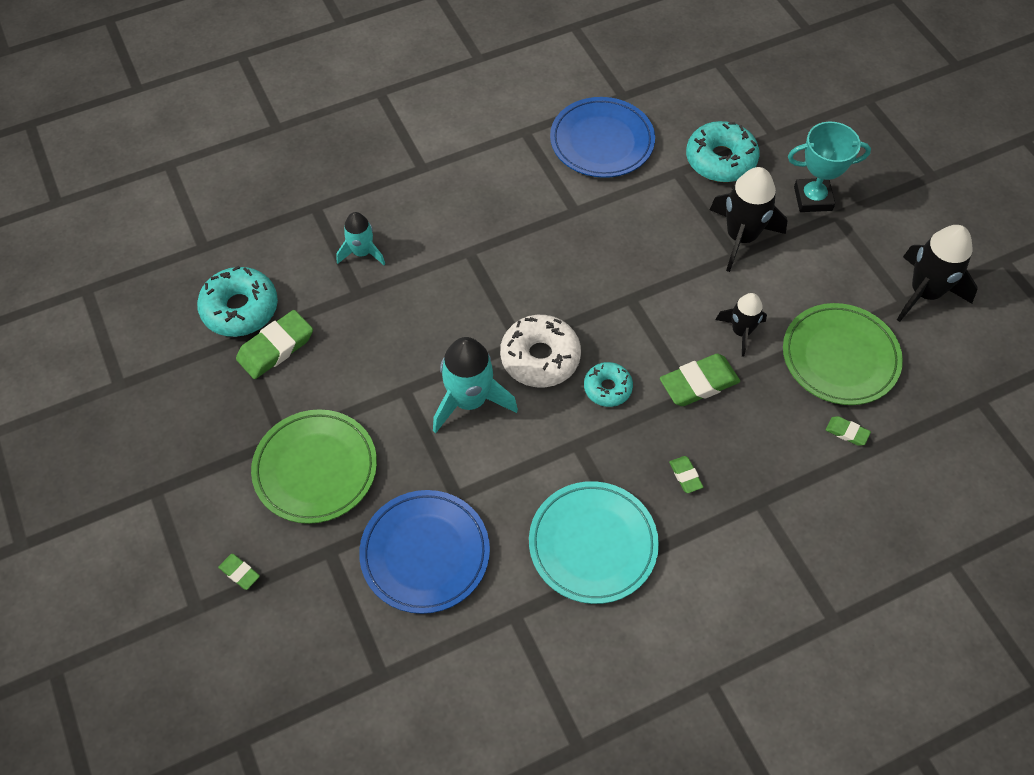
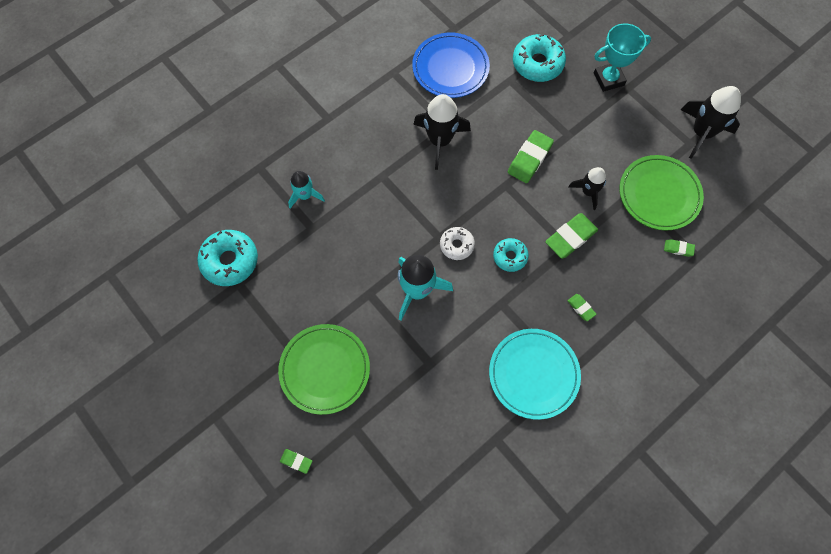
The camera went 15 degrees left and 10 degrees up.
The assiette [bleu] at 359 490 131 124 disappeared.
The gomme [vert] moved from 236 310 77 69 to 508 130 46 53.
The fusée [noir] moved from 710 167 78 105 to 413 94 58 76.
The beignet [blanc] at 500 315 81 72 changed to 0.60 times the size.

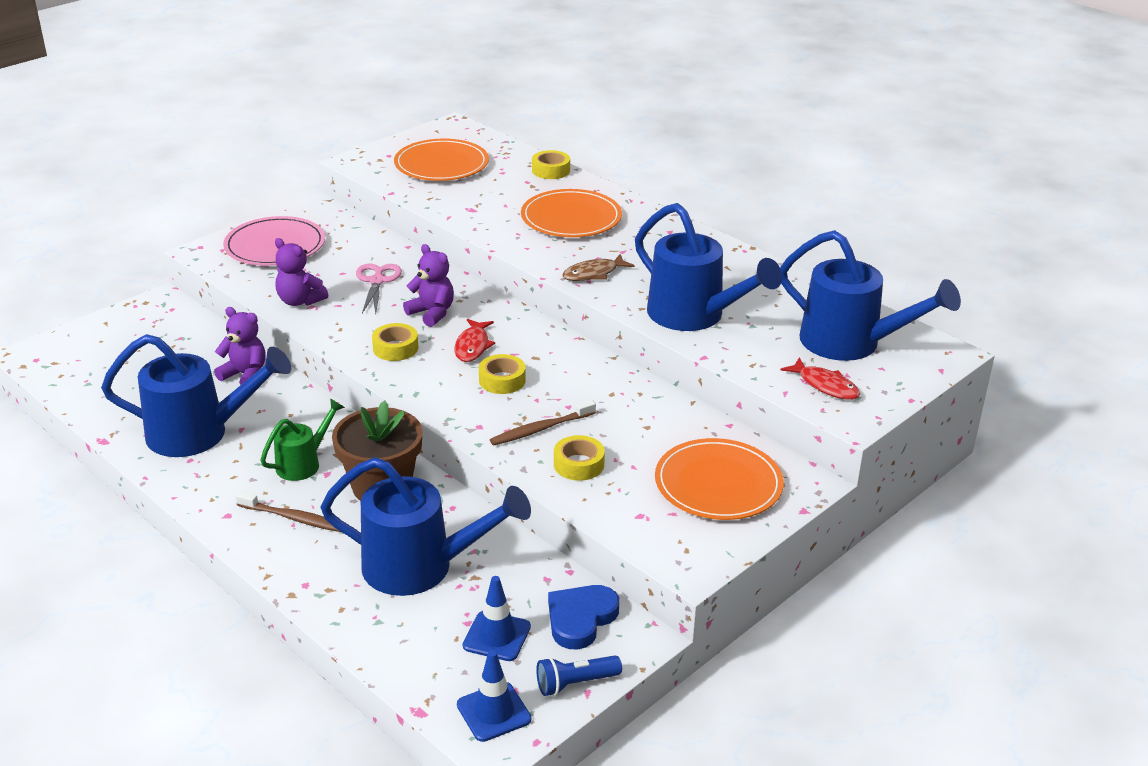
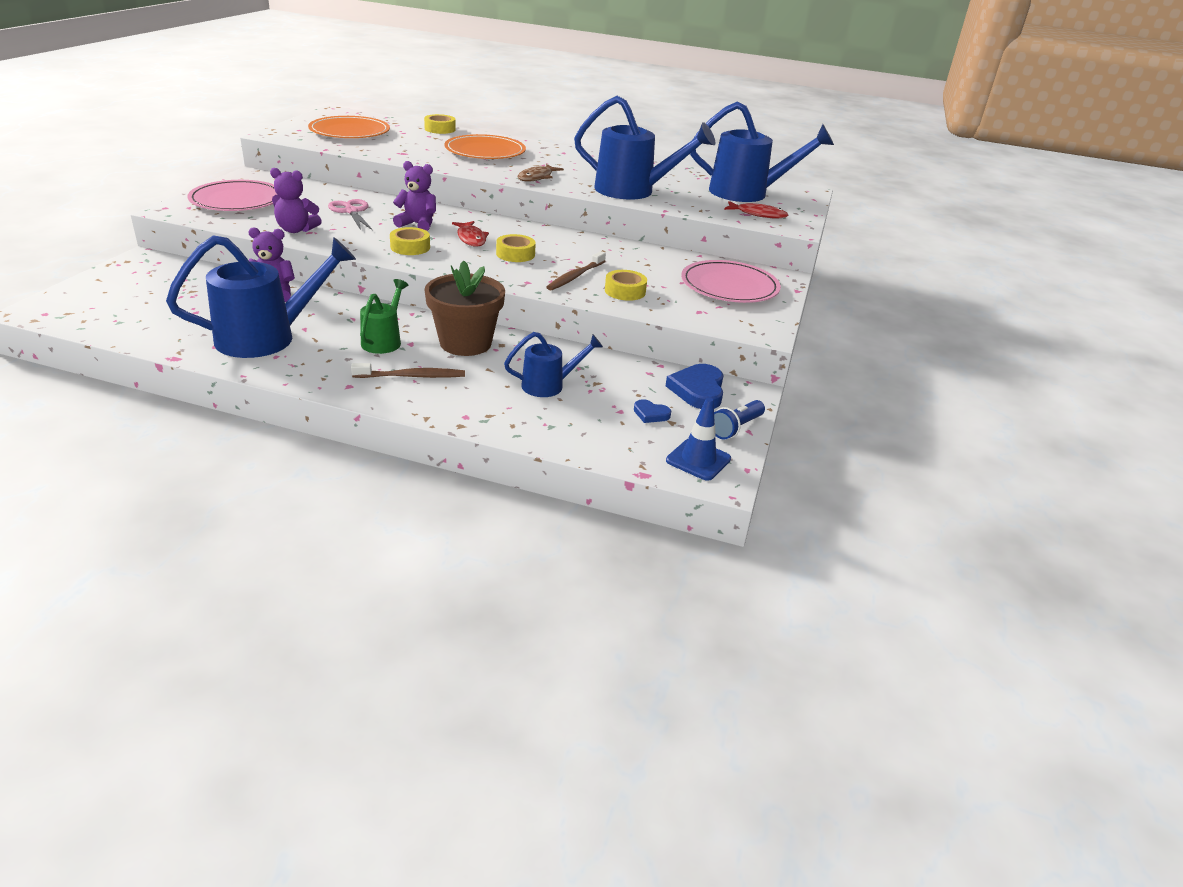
The camera went 30 degrees left and 0 degrees up.
The cône de chantier [bleu] at 463 576 68 85 was replaced by the cœur [bleu] at 634 399 37 24.
The assiette [orange] at 655 438 129 82 became the assiette [rose] at 681 260 100 43.
The arrosoir [bleu] at 320 457 211 139 changed to 0.54 times the size.

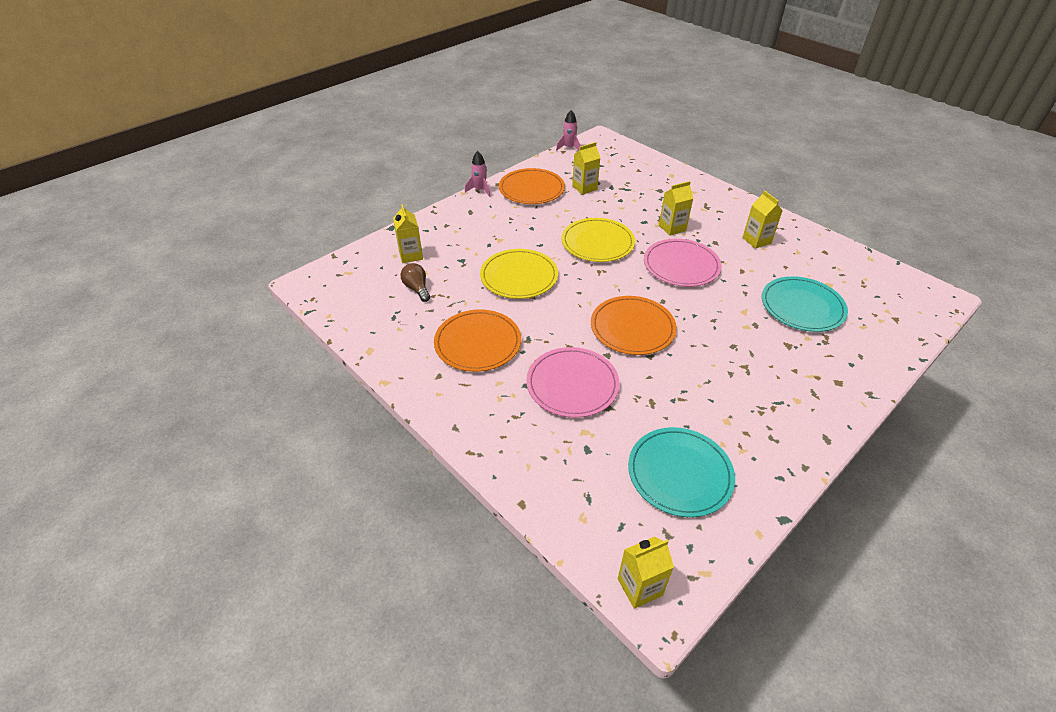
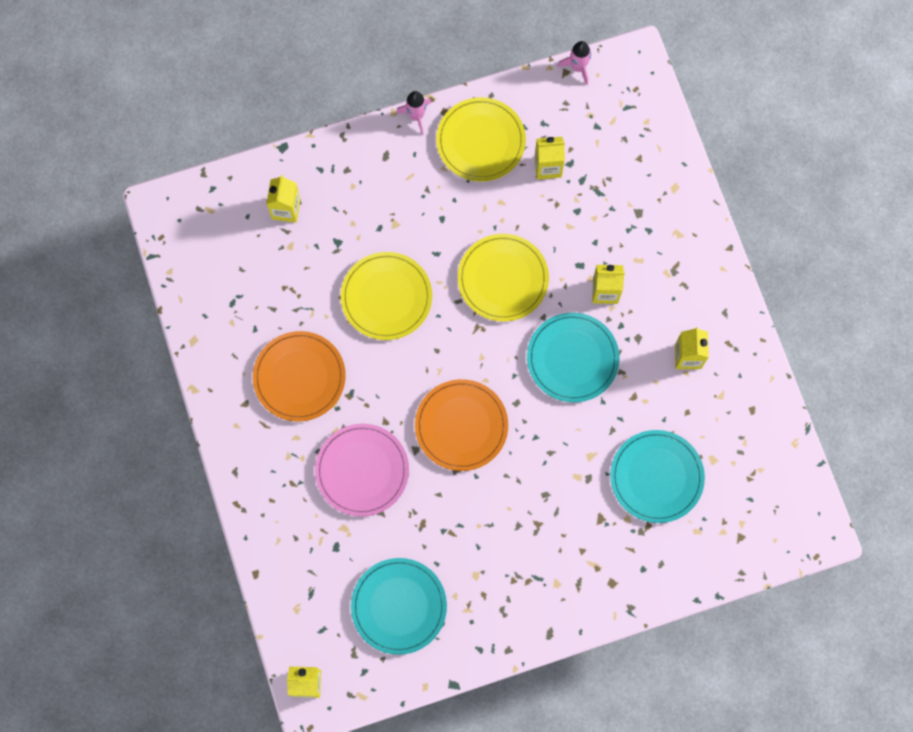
The camera went 25 degrees right and 30 degrees up.
The ampoule [marron] at 401 263 29 39 disappeared.
The assiette [orange] at 499 168 66 36 became the assiette [jaune] at 436 97 90 85.
The assiette [rose] at 644 239 78 48 became the assiette [turquoise] at 527 313 92 89.

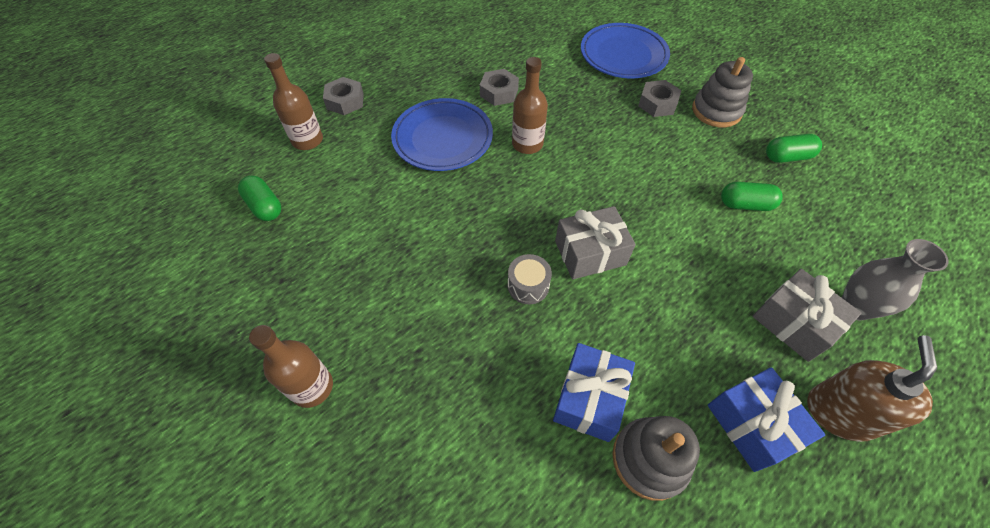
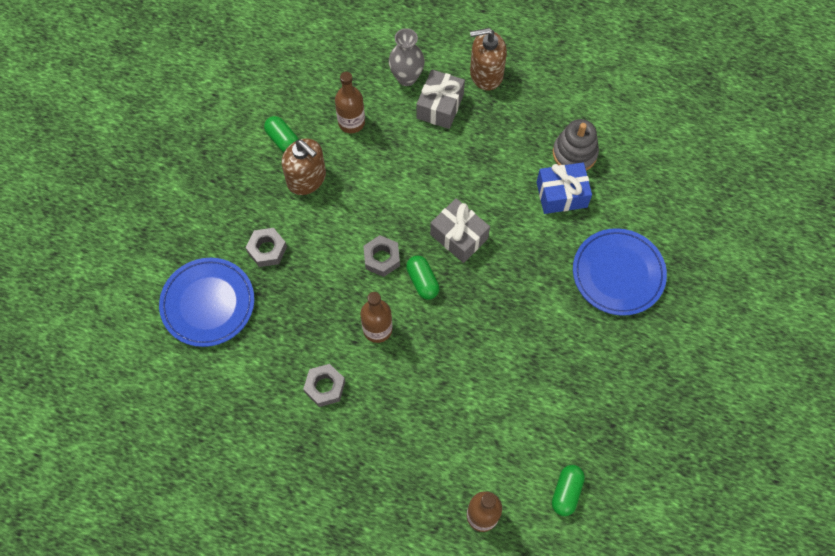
The camera went 120 degrees left and 10 degrees up.
The tambour [gris] at 508 254 44 50 disappeared.
The jouet à empiler [gris] at 692 57 61 71 disappeared.
The cadeau [bleu] at 708 367 117 105 disappeared.
The distributeur de savon [marron] at 282 138 44 57 appeared.
The bouteille [marron] moved from 249 325 84 83 to 335 72 30 61.
The écrou [gris] moved from 323 77 41 38 to 363 235 37 42.
The assiette [bleu] moved from 391 98 102 73 to 573 228 94 88.
The gélule [vert] moved from 721 182 62 29 to 406 255 34 45.

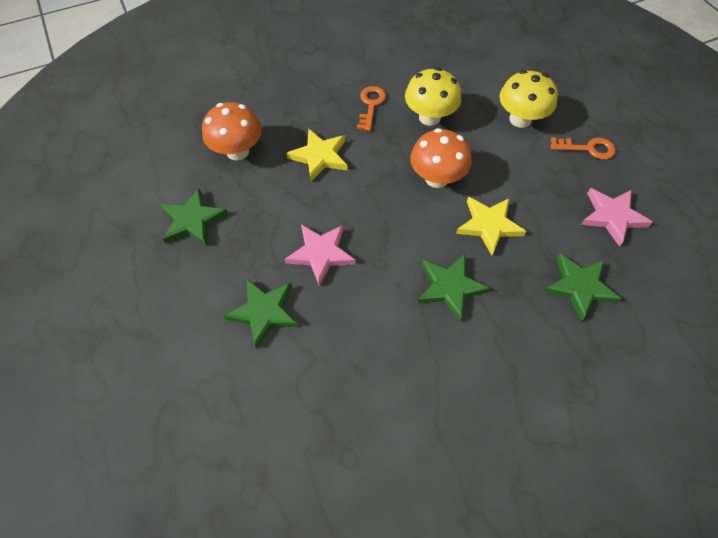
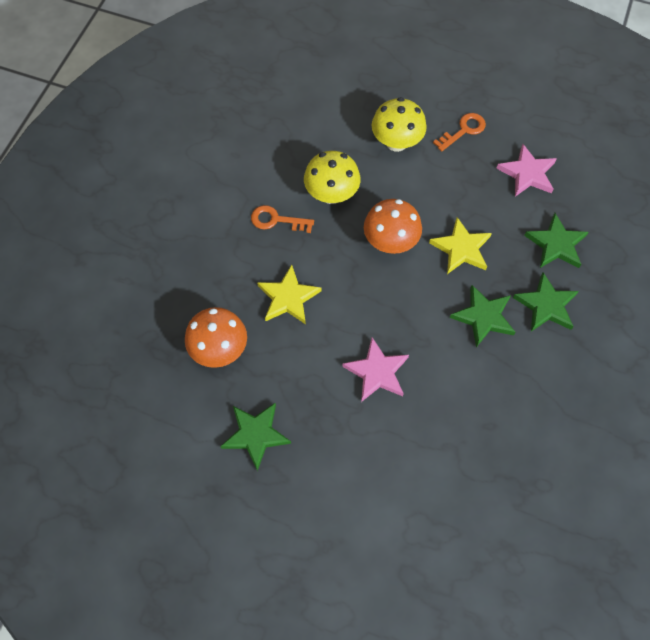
The camera went 45 degrees left and 5 degrees up.
The étoile [vert] moved from 224 279 75 70 to 513 272 66 59.
The clé [orange] at 357 86 29 45 turned 45 degrees counterclockwise.

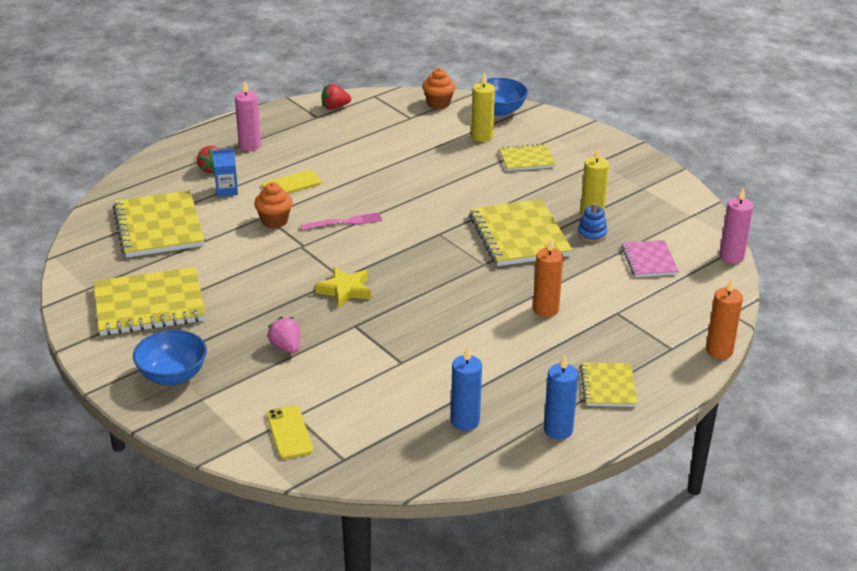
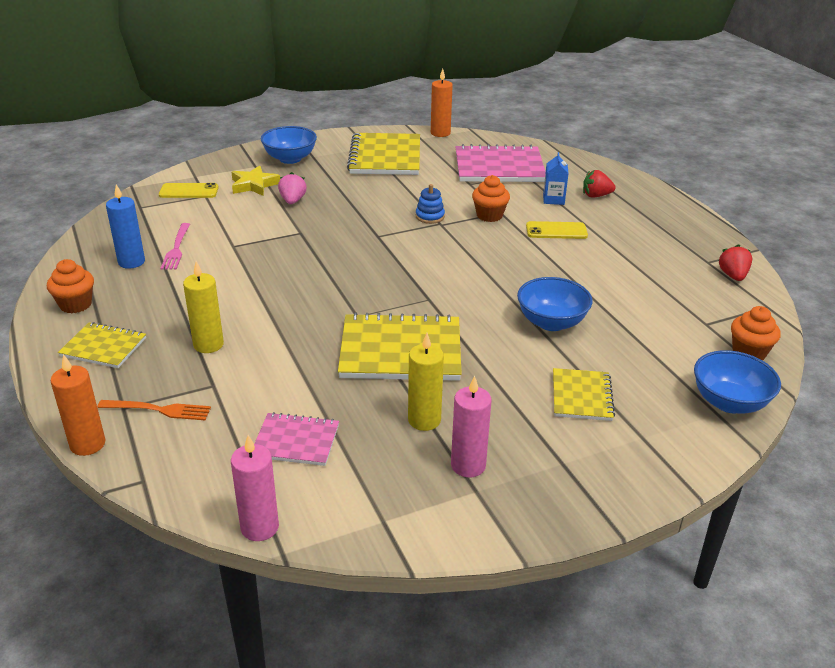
The camera went 105 degrees right and 0 degrees up.
The fourchette [orange] at 97 400 114 20 appeared.
The bol [bleu] at 517 277 76 54 appeared.
The bougie [rose] moved from 235 82 26 69 to 451 375 41 103.
The fourchette [rose] moved from 300 212 83 18 to 161 223 29 47.
The étoile [jaune] moved from 315 267 56 41 to 231 165 49 31.
The bougie [jaune] moved from 471 72 24 70 to 183 261 41 92.
The bougie [orange] moved from 533 238 30 79 to 431 69 22 68.
The jouet à empiler [bleu] moved from 577 203 31 39 to 416 184 29 40.
The bougie [bleu] at 544 355 35 84 was replaced by the muffin [orange] at 47 259 47 55.
The carnet [jaune] at 113 190 92 68 became the carnet [rose] at 455 144 91 38.
The téléphone [jaune] at 262 170 60 24 turned 75 degrees counterclockwise.
The fraise [rose] at 267 317 33 36 turned 75 degrees counterclockwise.

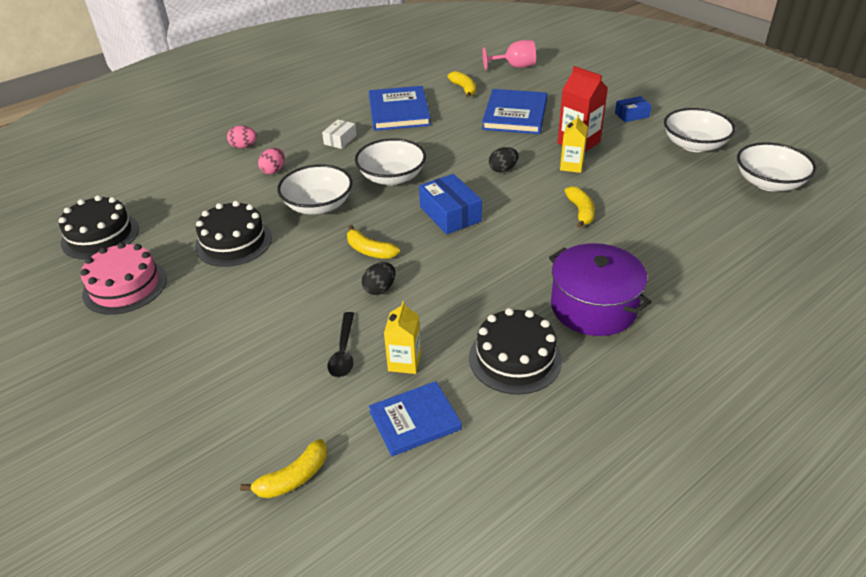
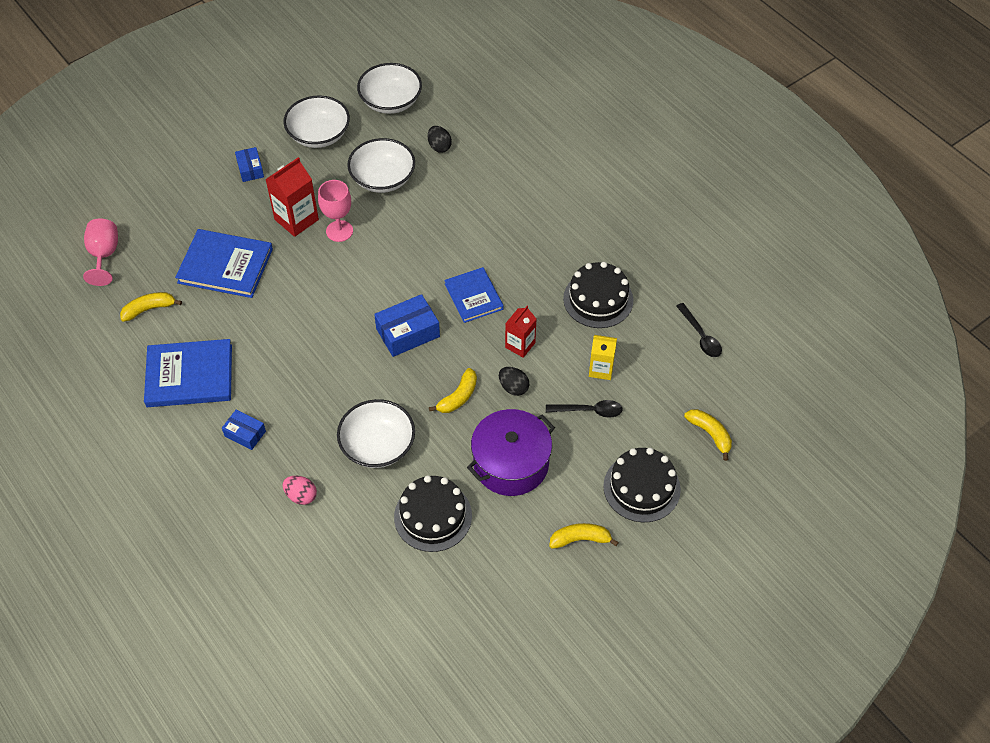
The camera went 90 degrees left and 15 degrees up.
The gâteau [rose] at 81 242 86 73 disappeared.
The œuf [rose] at 227 126 30 22 disappeared.
The brique de lait [rouge] at 505 306 32 52 appeared.
The cuillère [noir] at 676 303 46 54 appeared.
The gâteau [noir] moved from 59 195 80 65 to 603 448 78 74.
The bol [blanc] moved from 355 138 71 47 to 347 138 68 55.
The livre [bleu] moved from 369 381 93 75 to 444 267 60 56.
The œuf [noir] moved from 489 147 30 26 to 428 126 24 27.
The marmite [violet] moved from 549 243 102 93 to 467 409 88 87.
The banane [jaune] moved from 565 186 30 42 to 549 523 70 26.
The brique de lait [jaune] at 560 114 28 59 was replaced by the verre à pied [rose] at 318 180 35 62.
The boîte [blanc] at 322 120 35 29 became the boîte [bleu] at 222 410 44 40.

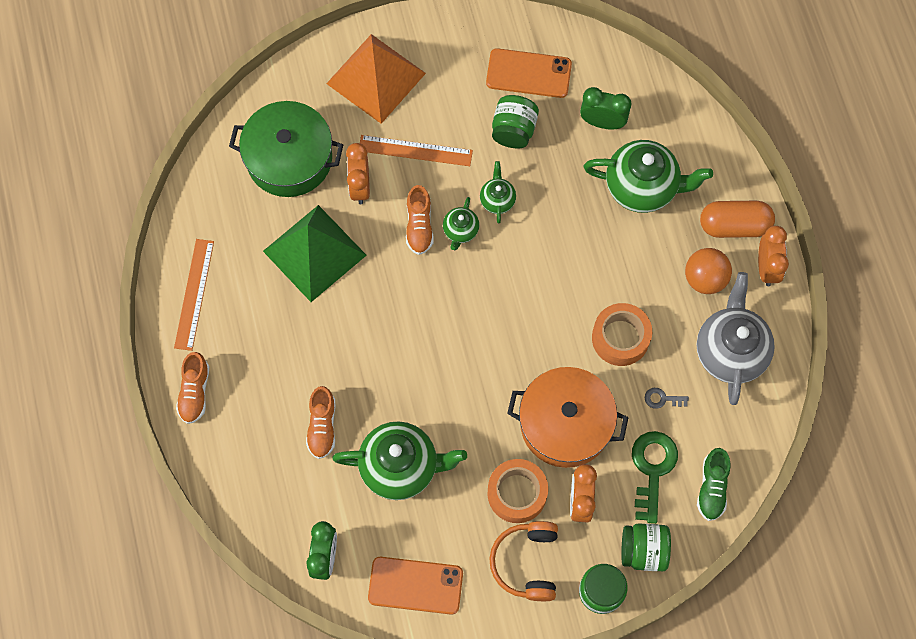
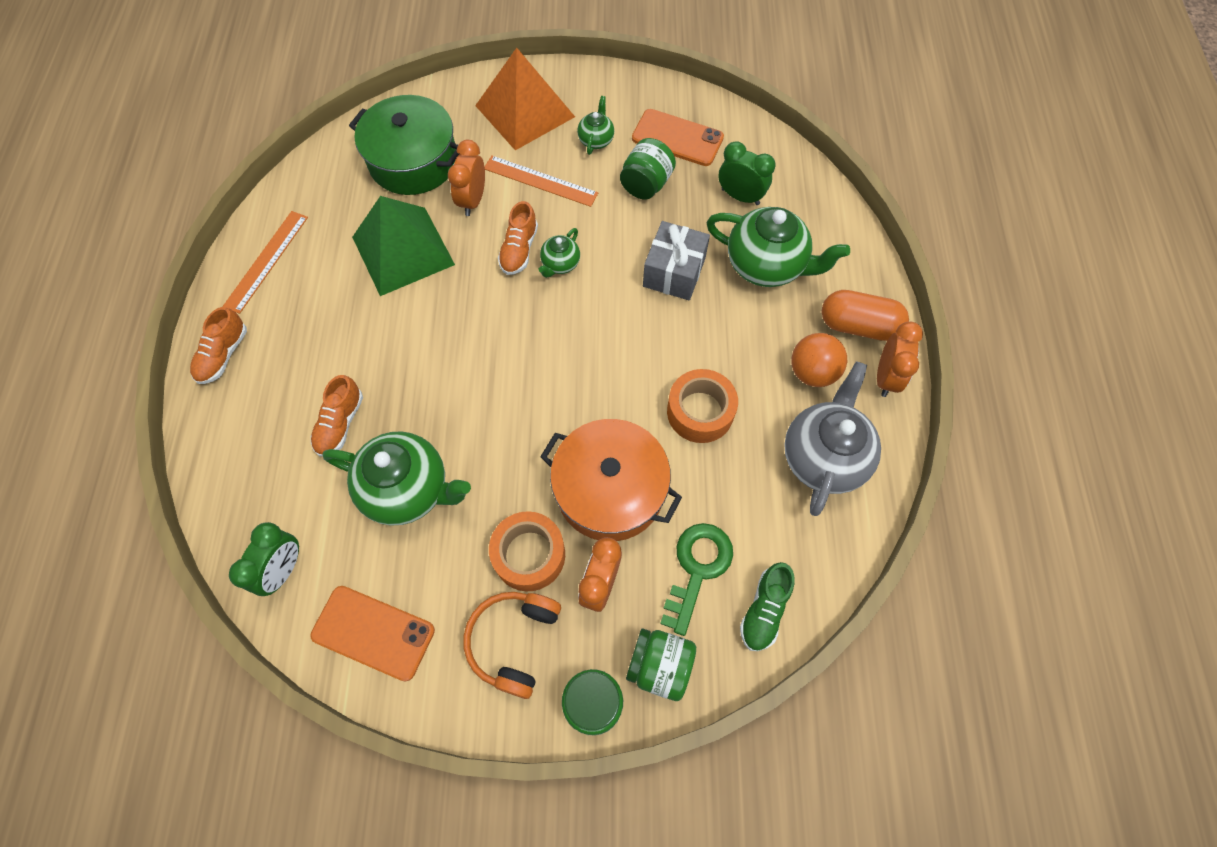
The camera went 15 degrees right and 5 degrees down.
The clé [gris] at 645 388 44 21 disappeared.
The cadeau [gris] at 643 221 67 80 appeared.
The théière [vert] moved from 480 161 36 62 to 577 96 37 59.

